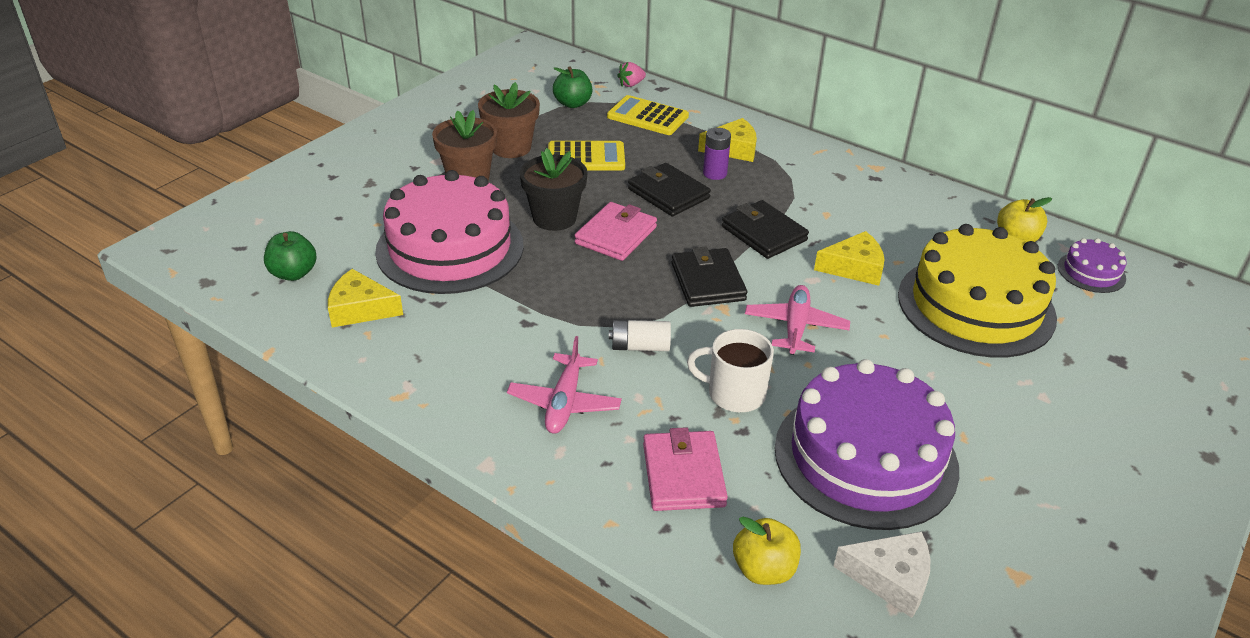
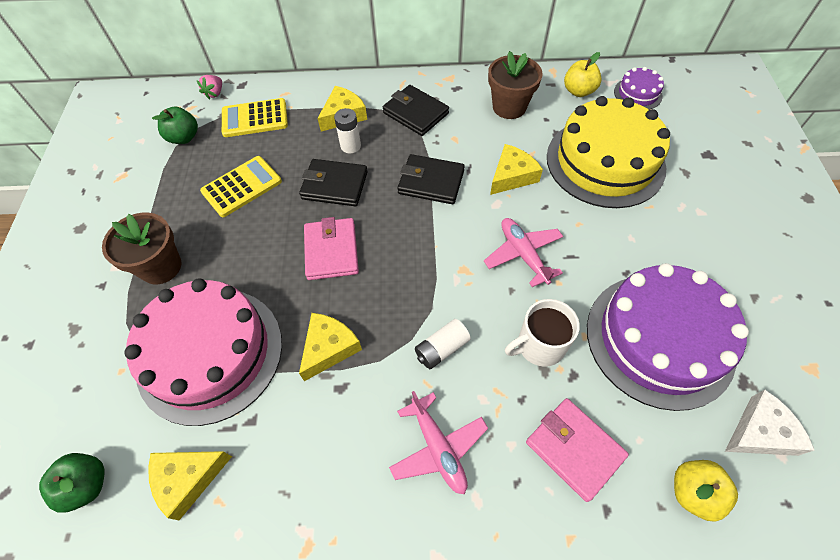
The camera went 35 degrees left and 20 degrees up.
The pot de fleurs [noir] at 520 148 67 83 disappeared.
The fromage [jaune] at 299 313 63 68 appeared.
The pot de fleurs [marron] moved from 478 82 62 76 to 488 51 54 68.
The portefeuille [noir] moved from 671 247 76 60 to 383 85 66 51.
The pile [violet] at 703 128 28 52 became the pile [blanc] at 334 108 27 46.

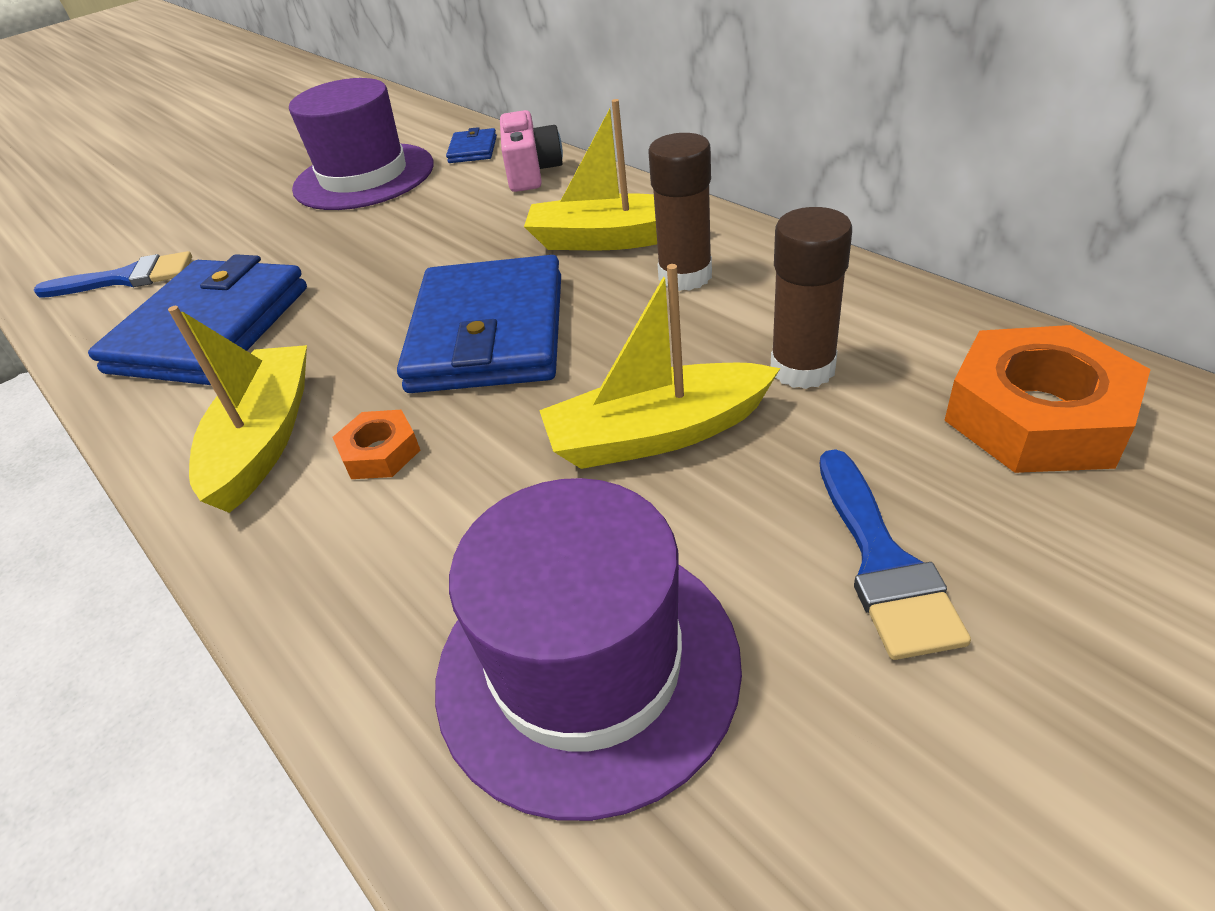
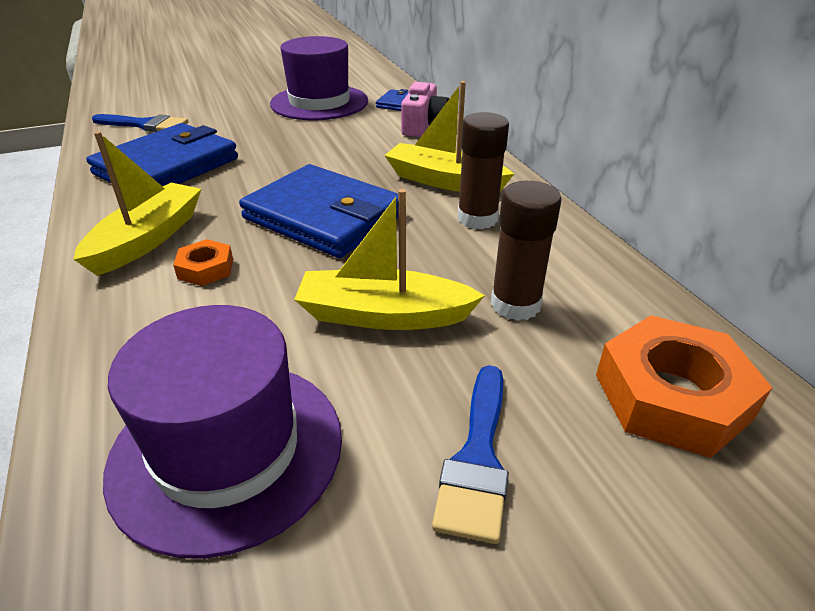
The camera went 15 degrees right and 5 degrees down.
The portefeuille [bleu] at 397 255 164 138 turned 75 degrees counterclockwise.

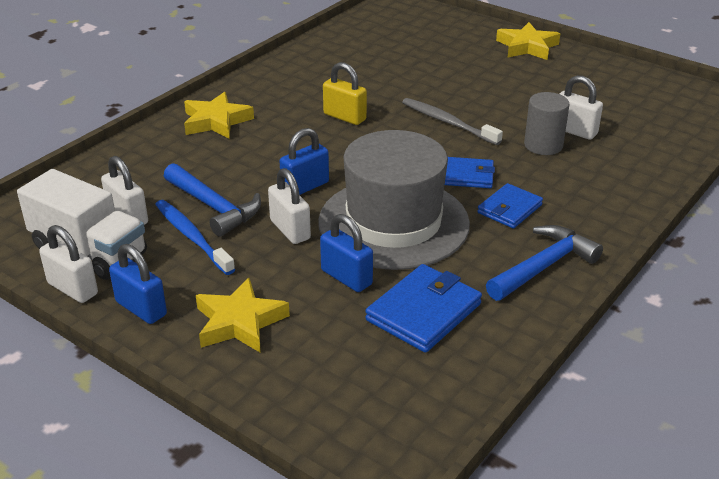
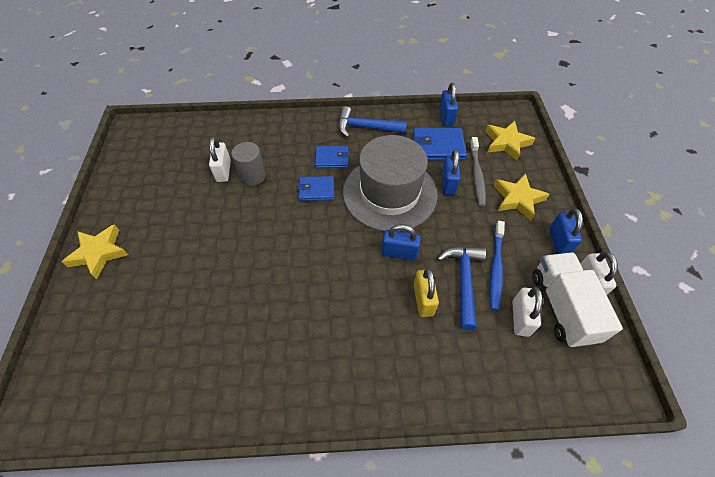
The camera went 130 degrees left and 20 degrees up.
The cadenas [blanc] at 268 168 43 76 disappeared.
The cadenas [bleu] at 439 83 19 43 appeared.
The étoile [jaune] moved from 184 92 70 47 to 485 121 50 40.
The cadenas [jaune] moved from 323 62 44 63 to 414 268 25 49.
The brosse à dents [gris] moved from 402 98 101 47 to 470 137 16 70.
The portefeuille [bleu] at 445 157 50 31 turned 60 degrees counterclockwise.

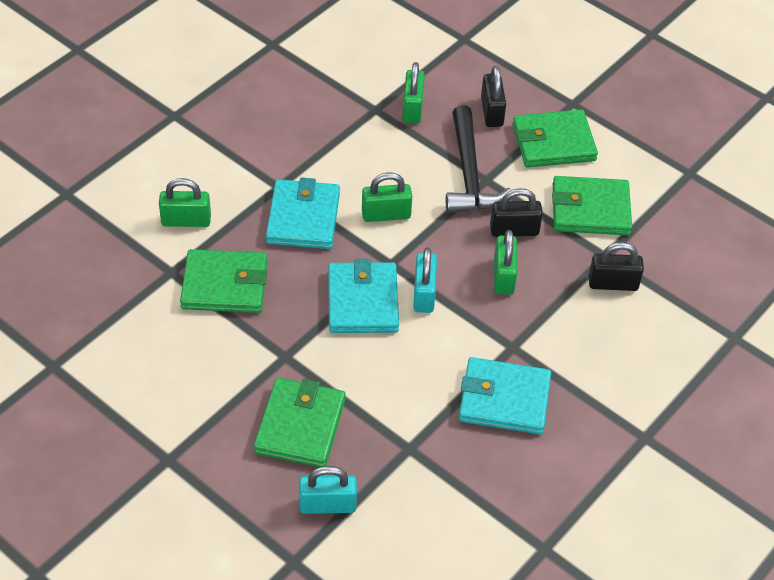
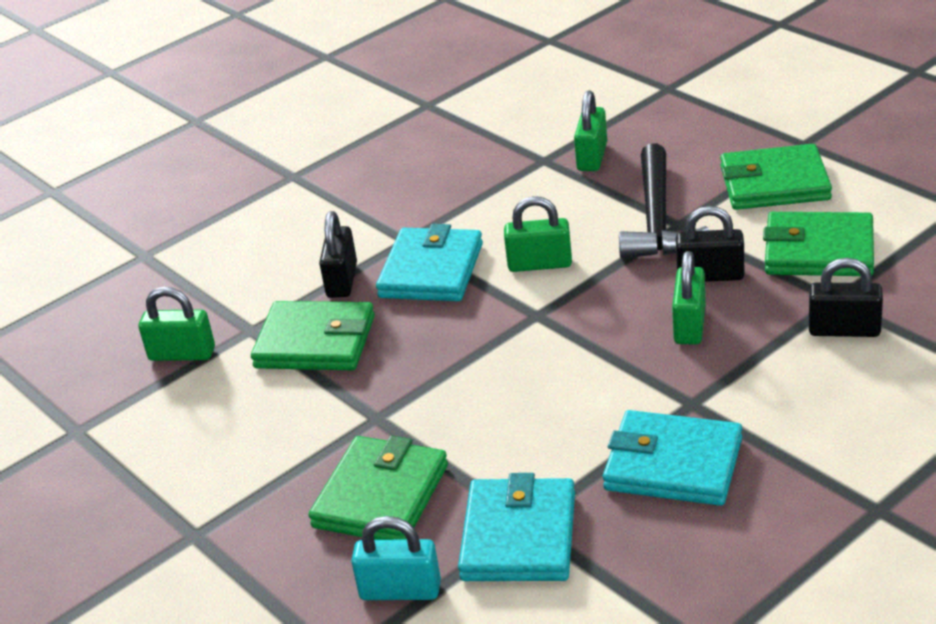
The camera went 15 degrees right and 15 degrees down.
The cadenas [turquoise] at 413 248 24 65 disappeared.
The cadenas [vert] moved from 159 178 52 49 to 139 287 76 74.
The portefeuille [turquoise] moved from 328 259 71 74 to 458 473 117 108.
The cadenas [noir] moved from 481 66 25 61 to 319 211 38 87.

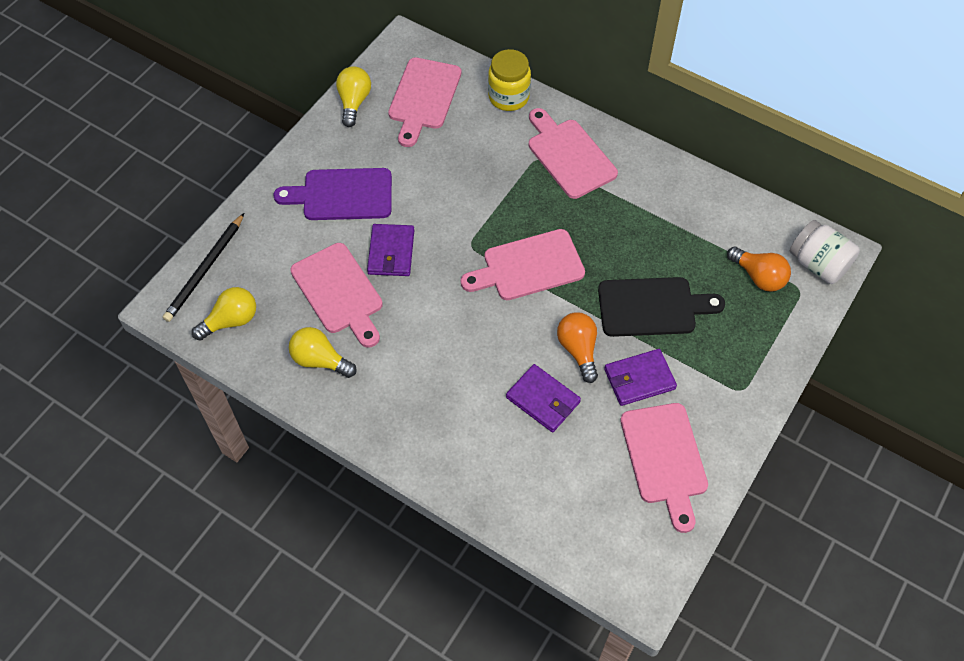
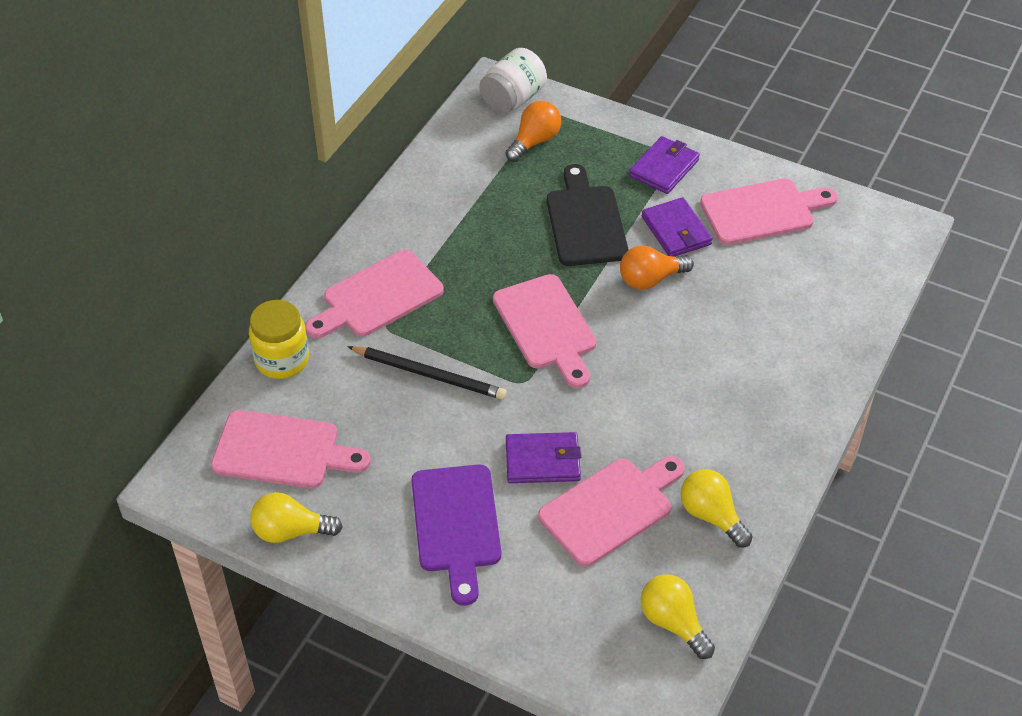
The camera went 95 degrees left and 10 degrees down.
The crayon [noir] moved from 163 213 81 109 to 347 346 160 54.
The portefeuille [violet] moved from 506 364 75 68 to 629 136 71 58.
The ampoule [jaune] at 289 327 68 51 turned 120 degrees clockwise.

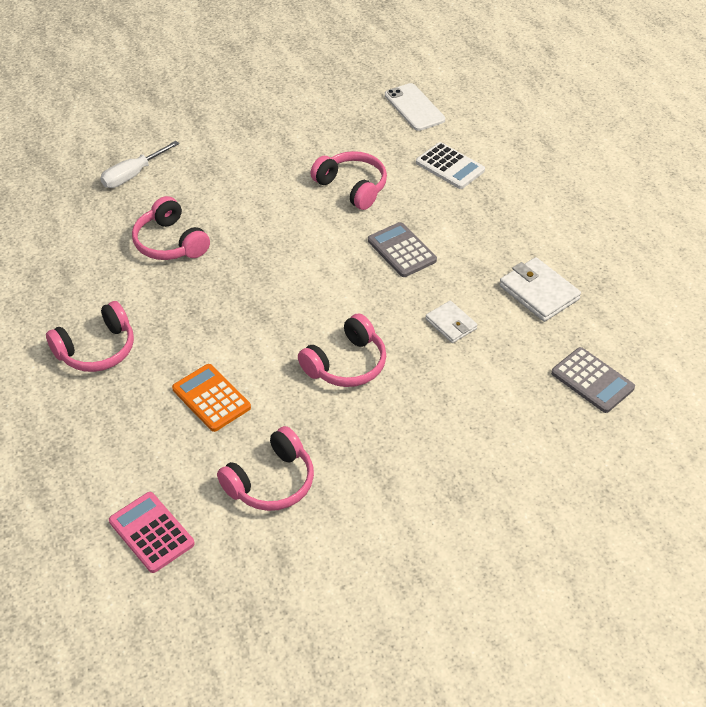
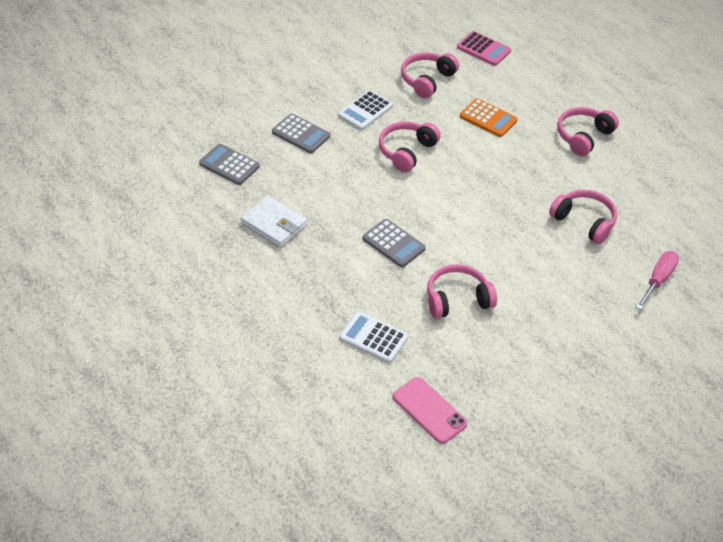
The camera went 165 degrees right and 0 degrees up.
The portefeuille [blanc] at 425 301 52 42 disappeared.
The calculatrice [gris] at 272 114 58 39 appeared.
The calculatrice [blanc] at 338 90 55 40 appeared.
The tournevis [blanc] at 100 141 79 47 became the tournevis [rose] at 636 251 43 59.
The téléphone [blanc] at 385 83 60 48 became the téléphone [rose] at 393 377 75 67.
The casque audio [rose] at 310 151 77 59 turned 135 degrees clockwise.

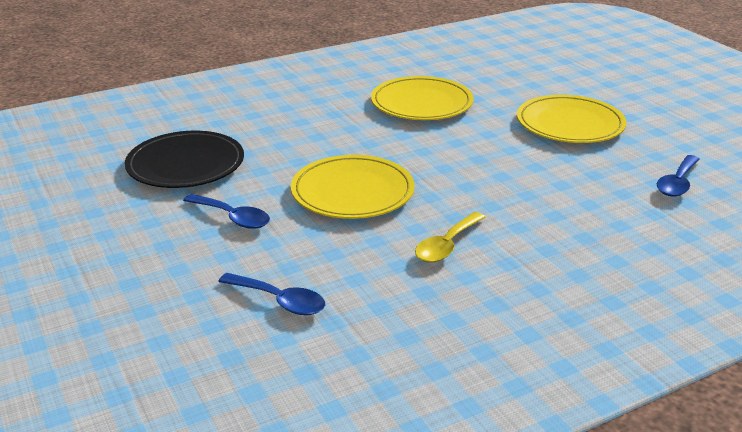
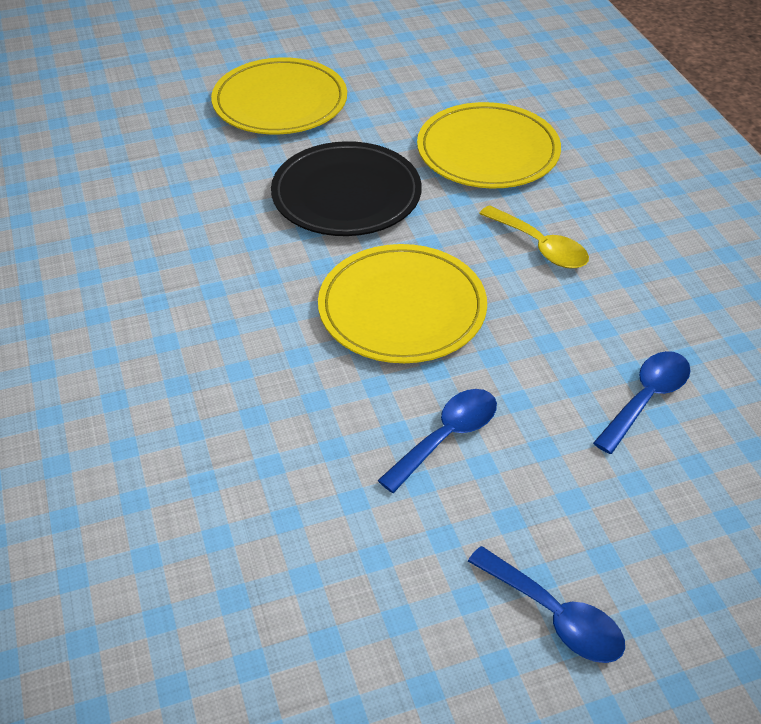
The camera went 80 degrees left and 15 degrees up.
The assiette [noir] moved from 125 131 119 57 to 271 141 151 95.
The assiette [jaune] moved from 371 76 103 44 to 417 102 144 87.
The cuillère [bleu] moved from 657 155 43 41 to 468 546 157 117.

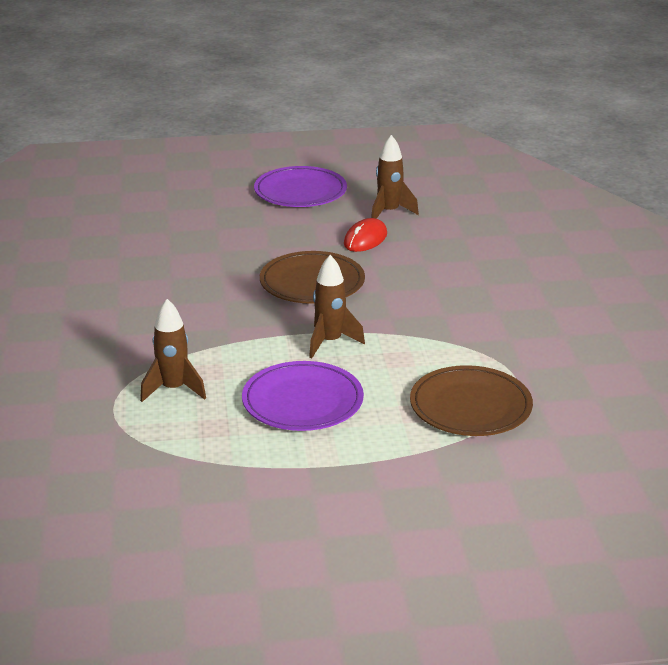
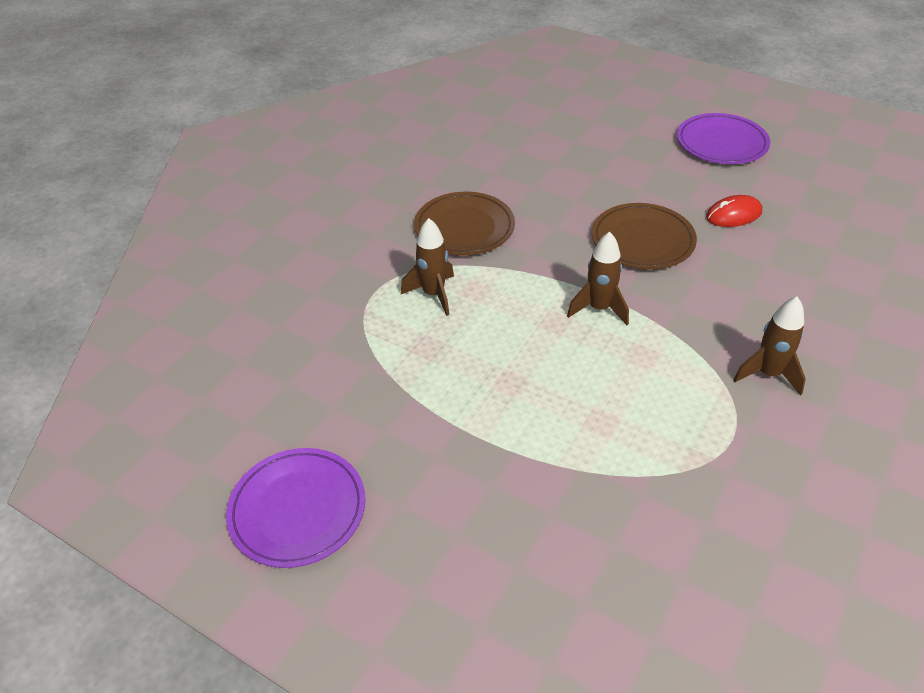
The camera went 40 degrees right and 15 degrees up.
The assiette [violet] moved from 242 361 122 70 to 226 448 140 120.
The fusée [marron] moved from 371 135 48 84 to 733 297 73 99.
The assiette [marron] moved from 410 365 123 71 to 414 192 101 64.

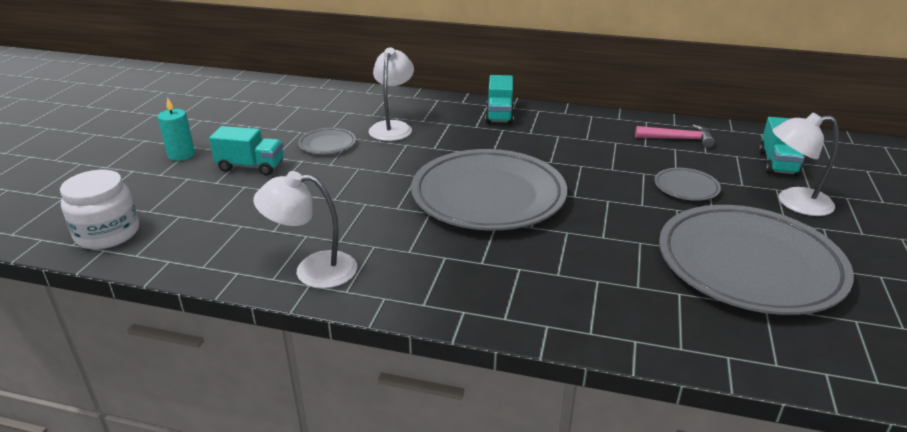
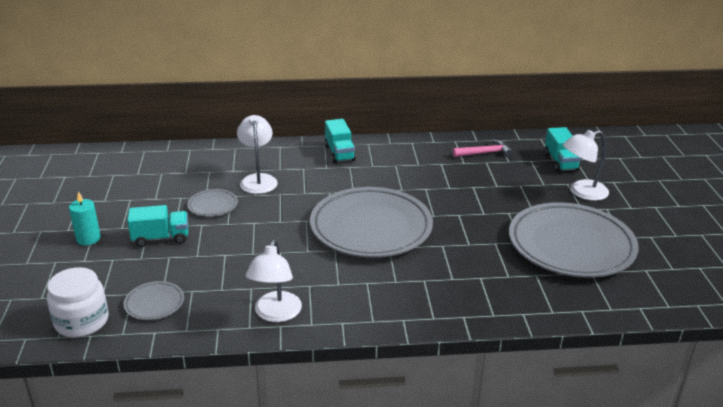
The camera went 20 degrees left and 0 degrees up.
The assiette [gris] moved from 654 168 67 33 to 123 281 61 39.
The lampe [blanc] at 253 171 104 117 turned 60 degrees counterclockwise.

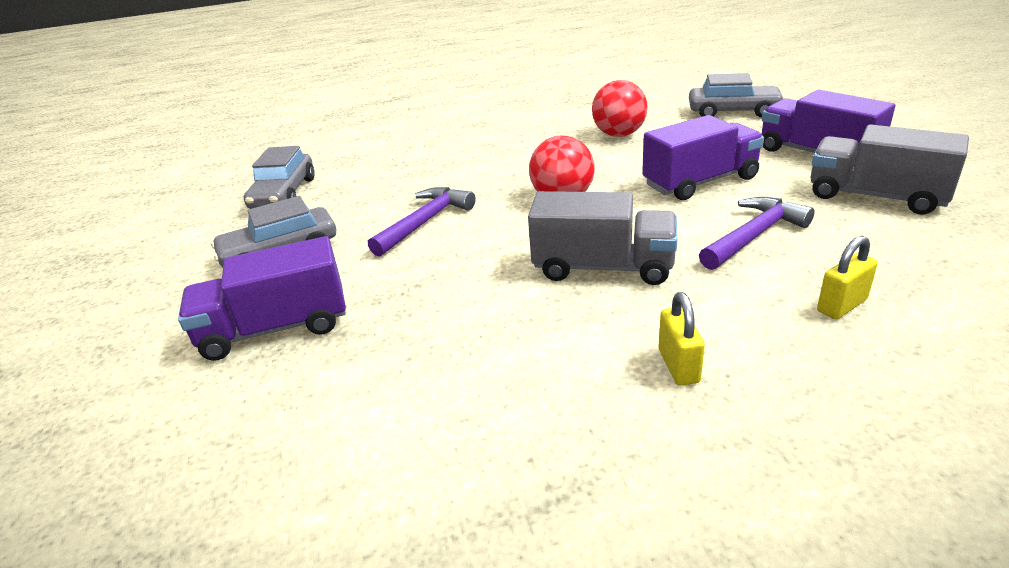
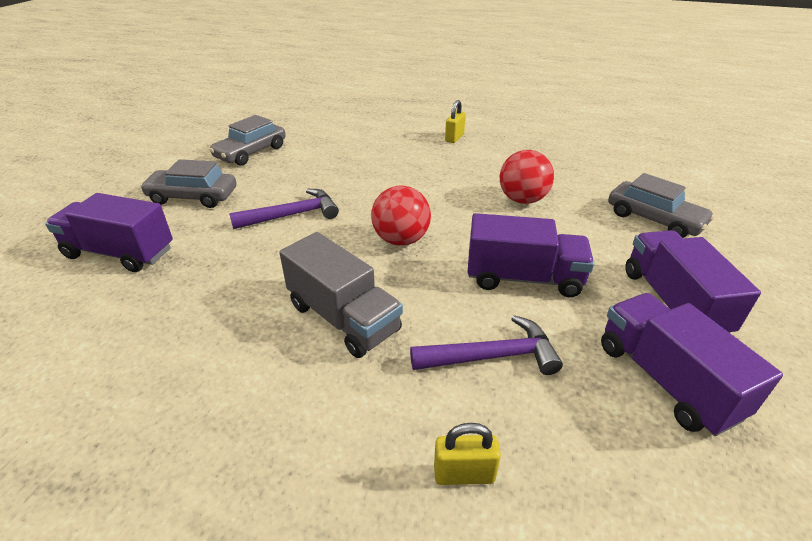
The camera went 30 degrees right and 5 degrees up.
The cadenas [jaune] moved from 659 292 46 94 to 445 100 21 43.
The camion [gris] at 810 124 159 90 became the camion [violet] at 601 293 182 143.

